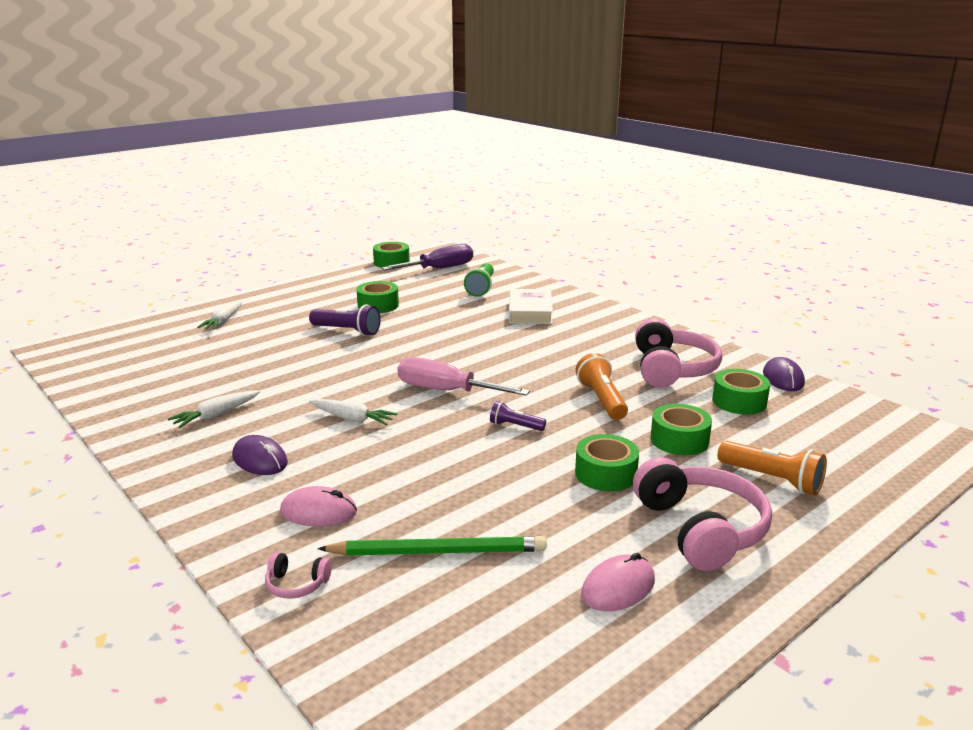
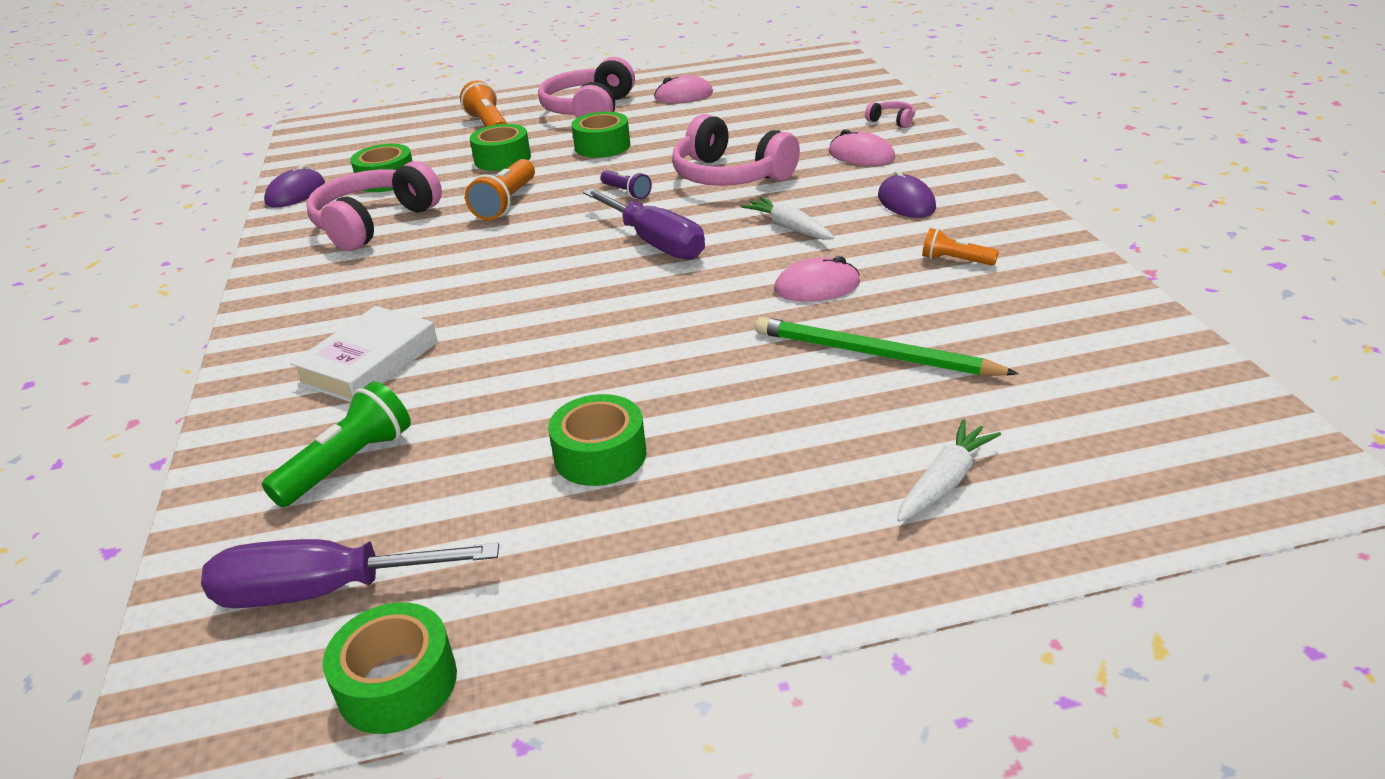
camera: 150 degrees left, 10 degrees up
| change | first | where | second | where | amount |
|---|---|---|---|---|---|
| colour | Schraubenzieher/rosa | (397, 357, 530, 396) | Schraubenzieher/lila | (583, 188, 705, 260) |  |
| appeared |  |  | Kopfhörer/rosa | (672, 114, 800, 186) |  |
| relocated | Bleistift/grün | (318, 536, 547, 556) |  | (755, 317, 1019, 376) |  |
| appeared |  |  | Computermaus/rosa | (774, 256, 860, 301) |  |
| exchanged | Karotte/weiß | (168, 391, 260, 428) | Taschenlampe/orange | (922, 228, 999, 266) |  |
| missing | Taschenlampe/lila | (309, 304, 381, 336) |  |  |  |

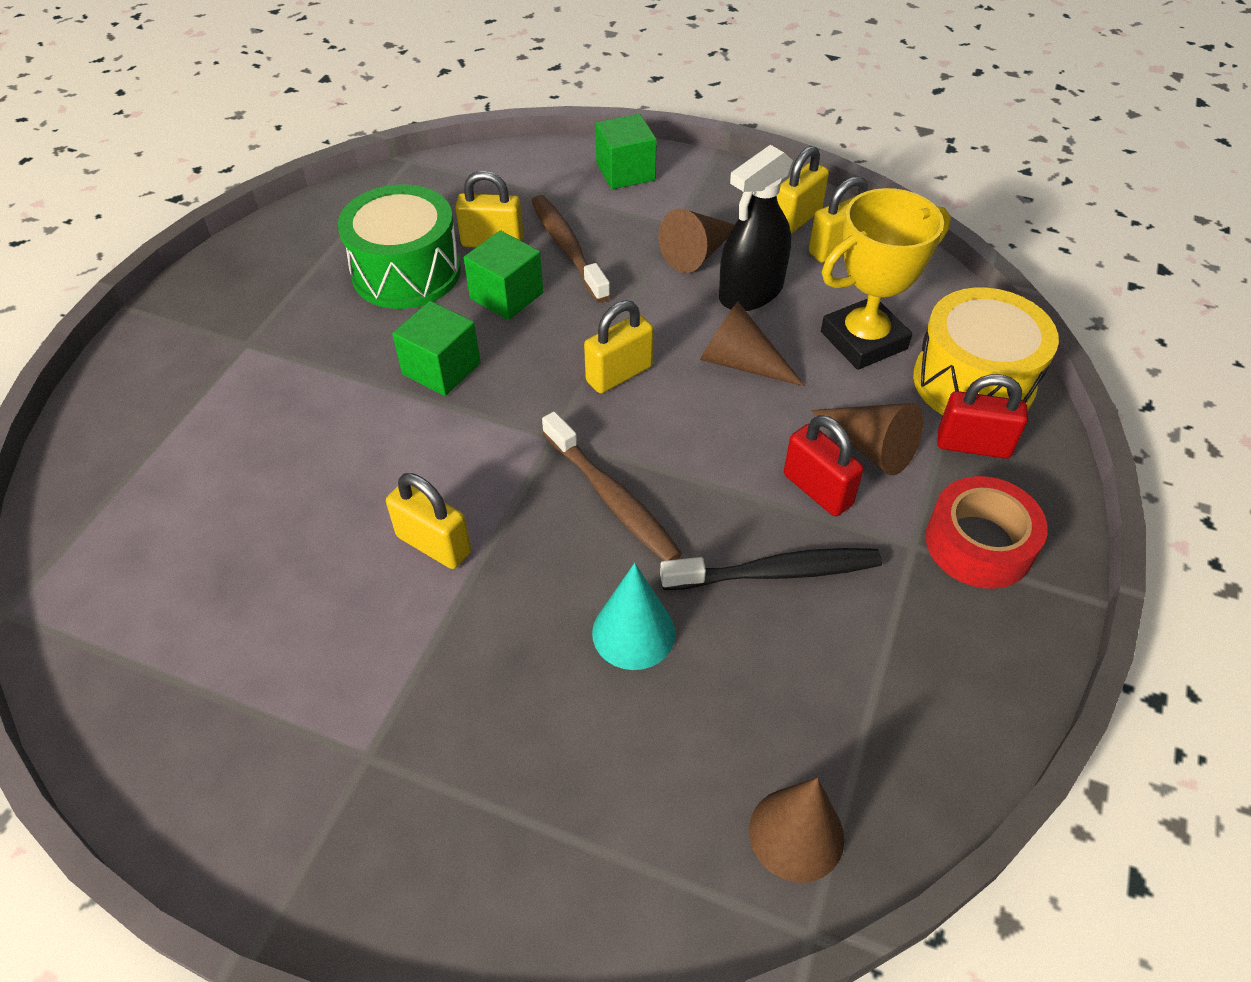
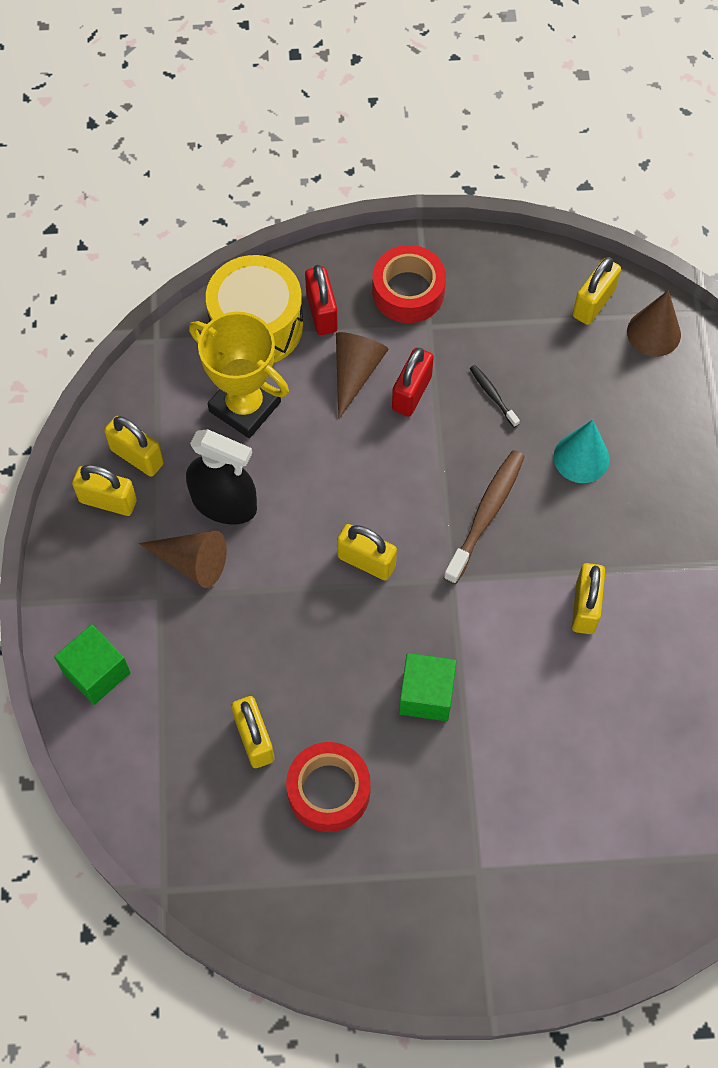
camera: 115 degrees left, 15 degrees up
| change | first | where | second | where | amount |
|---|---|---|---|---|---|
| exchanged | Trommel/grün | (338, 184, 461, 309) | Klebeband/rot | (286, 742, 371, 832) |  |
| size | Zahnbürste/schwarz | (660, 548, 882, 590) |  | (470, 365, 520, 427) | x0.52 |
| appeared |  |  | Vorhängeschloss/gelb | (573, 257, 621, 325) |  |
| missing | Kubus/grün | (464, 230, 543, 320) |  |  |  |
| missing | Zahnbürste/braun | (532, 195, 611, 303) |  |  |  |
| missing | Kegel/braun | (700, 301, 805, 386) |  |  |  |

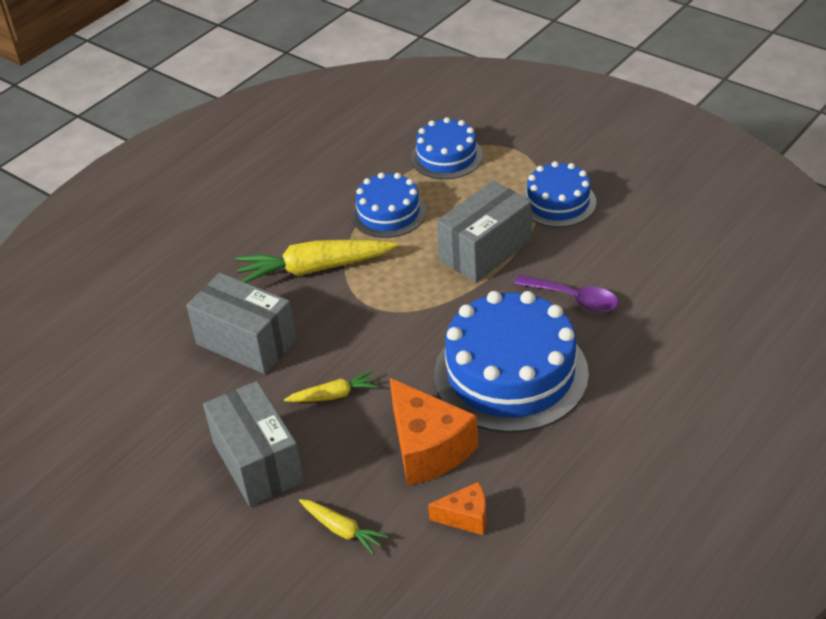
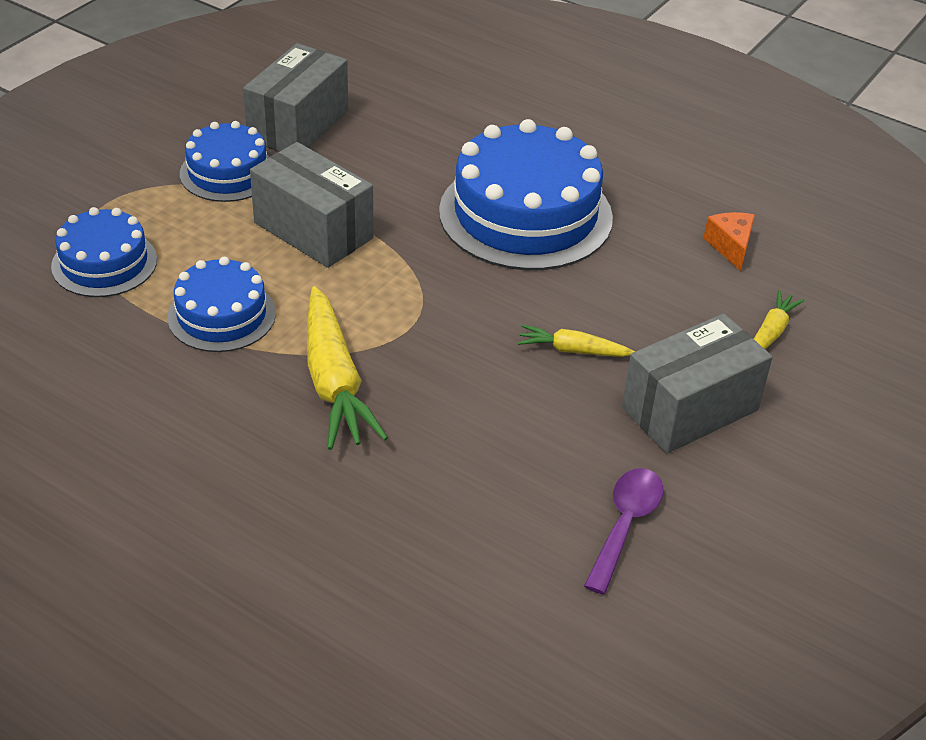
camera: 100 degrees left, 0 degrees up
| change | first | where | second | where | amount |
|---|---|---|---|---|---|
| relocated | Schachtel/grau | (186, 273, 297, 374) |  | (243, 43, 348, 151) |  |
| spun | Karotte/gelb | (284, 371, 378, 402) |  | (518, 325, 635, 357) | 60 degrees counterclockwise |
| relocated | Löffel/lila | (514, 275, 619, 312) |  | (584, 468, 664, 595) |  |
| missing | Käse/orange | (390, 378, 478, 485) |  |  |  |

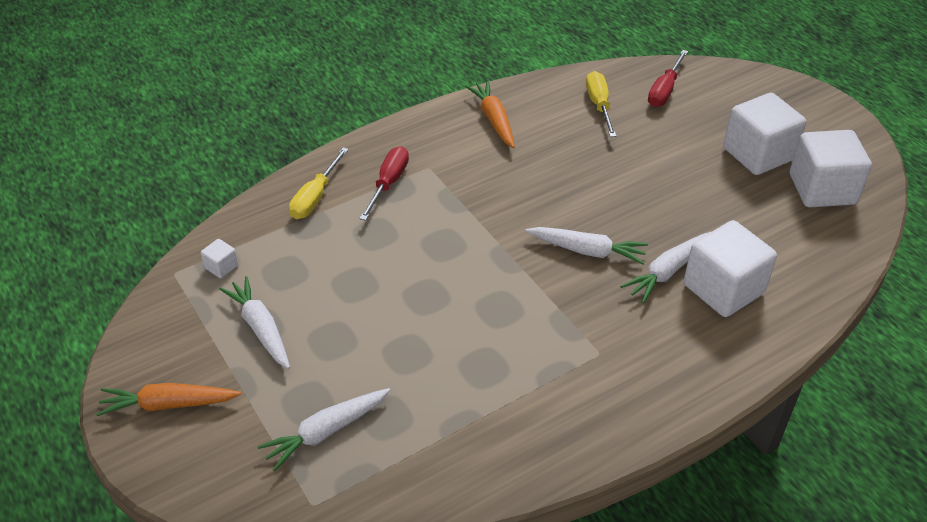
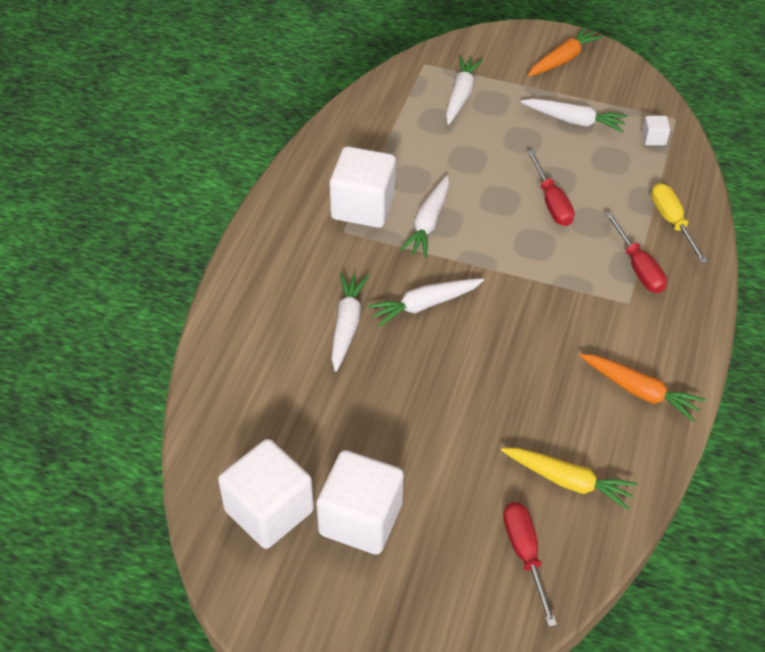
camera: 140 degrees right, 5 degrees up
| change | first | where | second | where | amount |
|---|---|---|---|---|---|
| relocated | Kubus/weiß | (684, 220, 777, 317) |  | (330, 146, 396, 228) |  |
| appeared |  |  | Karotte/weiß | (399, 175, 449, 258) |  |
| exchanged | Schraubenzieher/gelb | (586, 71, 616, 137) | Karotte/gelb | (501, 448, 637, 510) |  |
| appeared |  |  | Schraubenzieher/rot | (527, 150, 575, 226) |  |

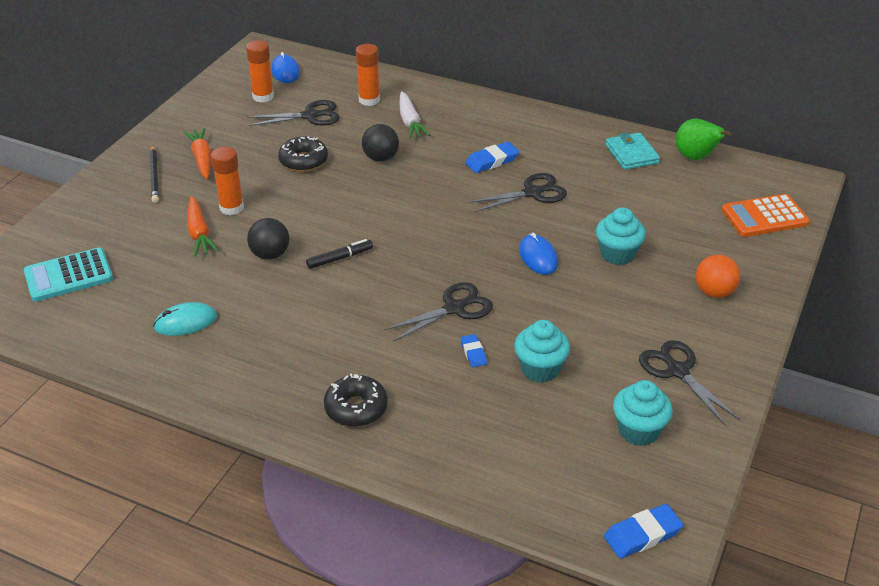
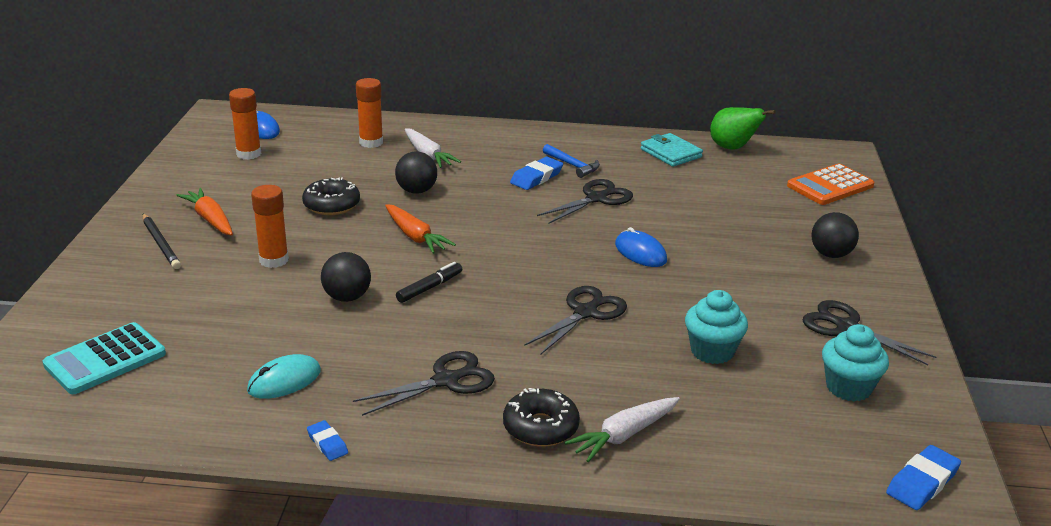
camera: 20 degrees left, 10 degrees down
| change | first | where | second | where | amount |
|---|---|---|---|---|---|
| relocated | Radiergummi/blau | (461, 334, 487, 367) |  | (307, 420, 348, 461) |  |
| relocated | Schere/schwarz | (247, 100, 340, 126) |  | (353, 351, 495, 416) |  |
| relocated | Karotte/orange | (187, 196, 219, 257) |  | (385, 204, 456, 254) |  |
| appeared |  |  | Hammer/blau | (543, 144, 600, 178) |  |
| appeared |  |  | Karotte/weiß | (565, 397, 680, 462) |  |
| colour | Ball/orange | (696, 255, 740, 298) | Ball/schwarz | (811, 212, 859, 258) |  |
| missing | Muffin/türkis | (596, 207, 646, 265) |  |  |  |

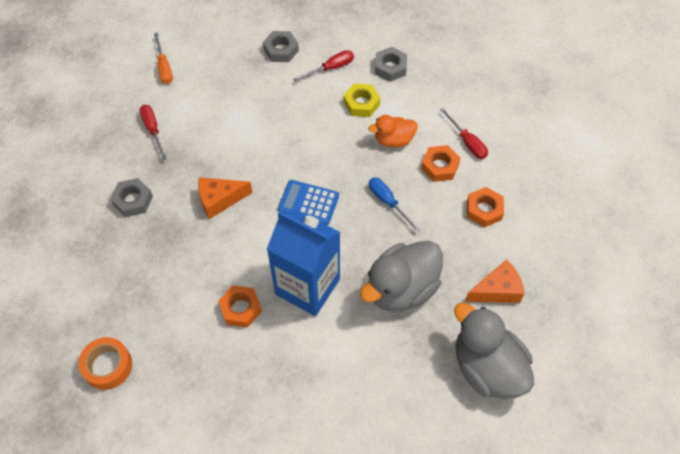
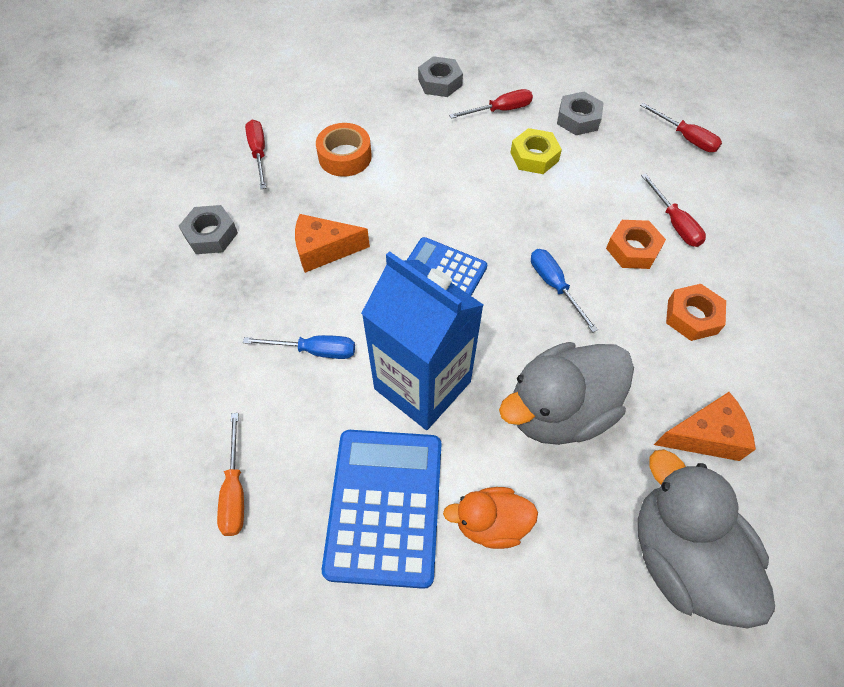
camera: 10 degrees right, 0 degrees up
| change | first | where | second | where | amount |
|---|---|---|---|---|---|
| relocated | Schraubenzieher/orange | (154, 32, 173, 84) |  | (217, 413, 244, 536) |  |
| appeared |  |  | Schraubenzieher/blau | (243, 335, 355, 359) |  |
| relocated | Klebeband/orange | (78, 337, 132, 390) |  | (316, 123, 372, 177) |  |
| appeared |  |  | Taschenrechner/blau | (322, 430, 441, 589) |  |
| relocated | Ente/orange | (368, 115, 418, 147) |  | (443, 487, 538, 549) |  |
| appeared |  |  | Schraubenzieher/rot | (640, 103, 722, 152) |  |
| missing | Sechskantmutter/orange | (218, 285, 262, 328) |  |  |  |

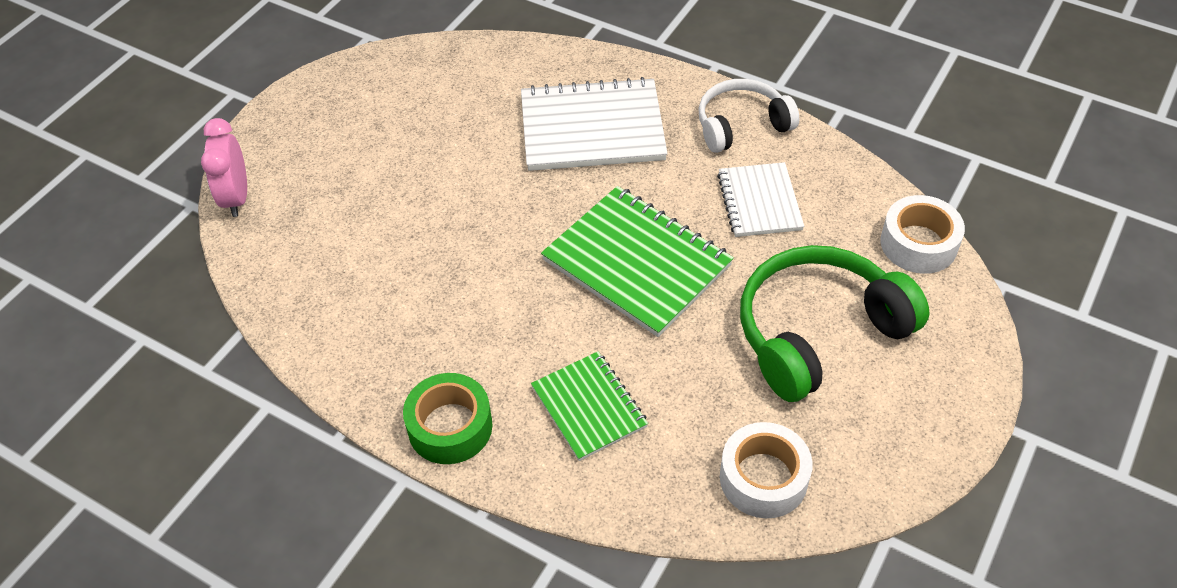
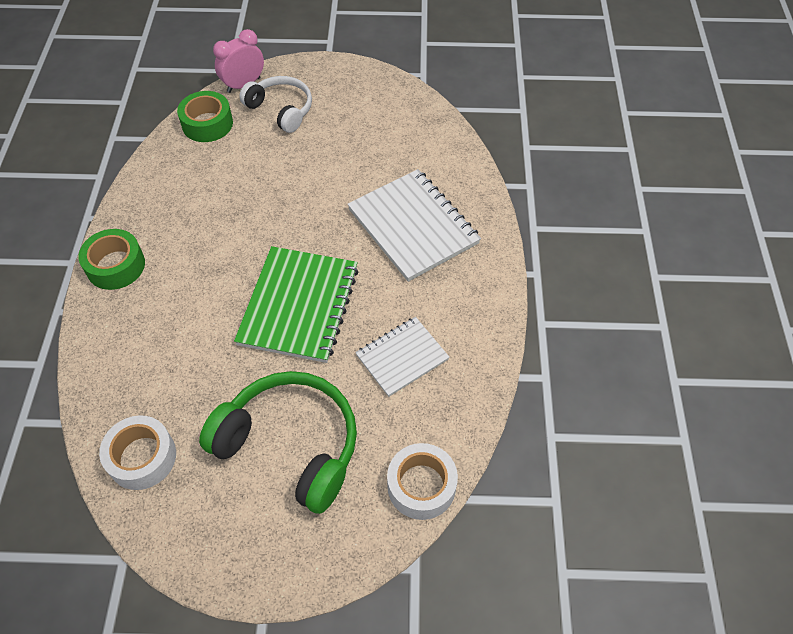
camera: 60 degrees right, 5 degrees up
| change | first | where | second | where | amount |
|---|---|---|---|---|---|
| appeared |  |  | Klebeband/grün | (177, 91, 233, 142) |  |
| relocated | Kopfhörer/weiß | (698, 79, 799, 153) |  | (239, 76, 312, 133) |  |
| missing | Notizbuch/grün | (531, 351, 648, 461) |  |  |  |

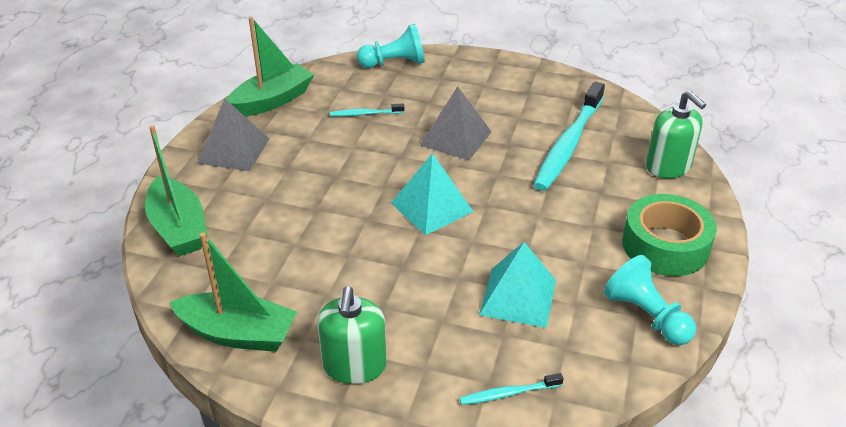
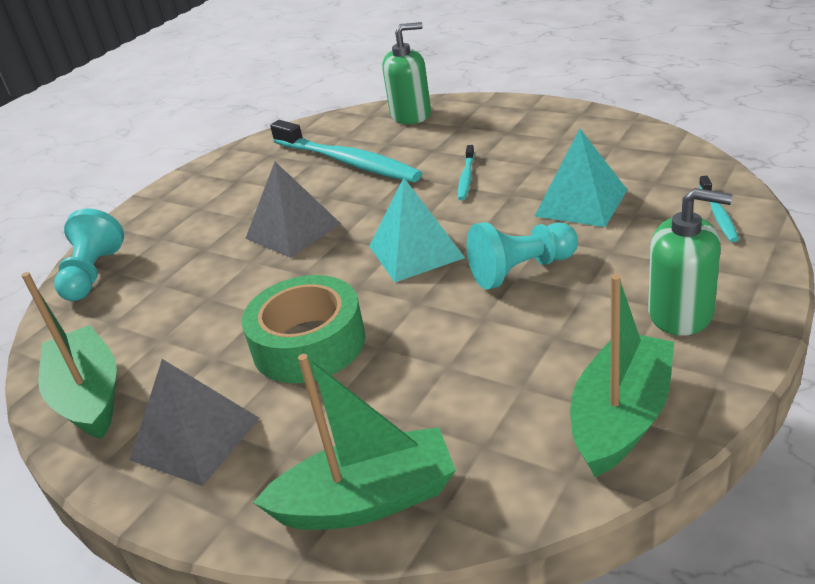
camera: 70 degrees left, 5 degrees down
| change | first | where | second | where | amount |
|---|---|---|---|---|---|
| relocated | Klebeband/grün | (622, 194, 717, 276) |  | (242, 275, 366, 383) |  |
| relocated | Zahnbürste/türkis | (330, 104, 404, 116) |  | (458, 145, 475, 200) |  |
| relocated | Bauer/türkis | (604, 255, 696, 345) |  | (467, 222, 578, 289) |  |

